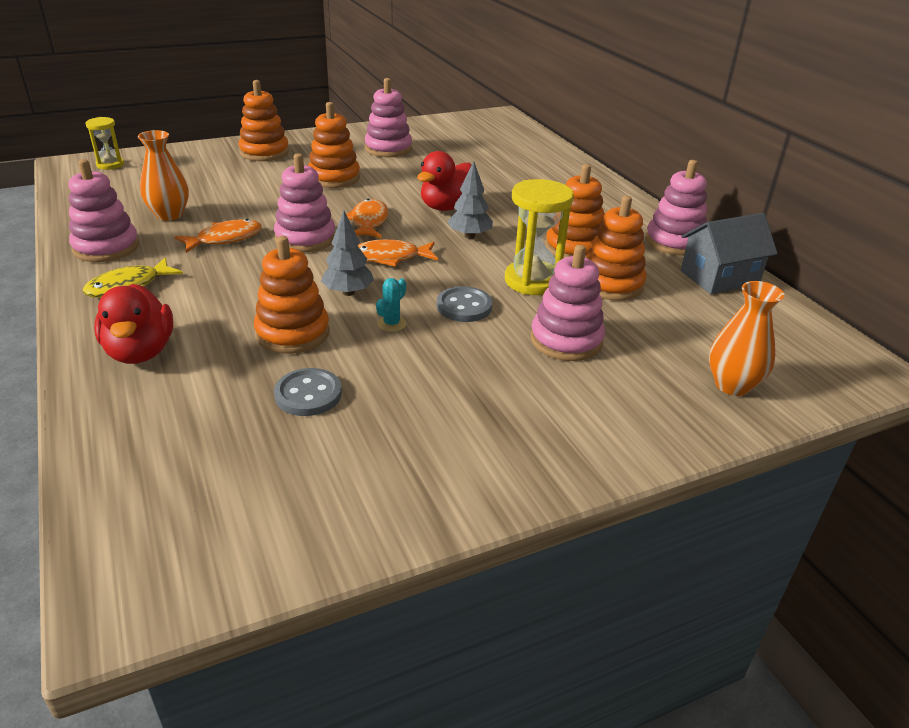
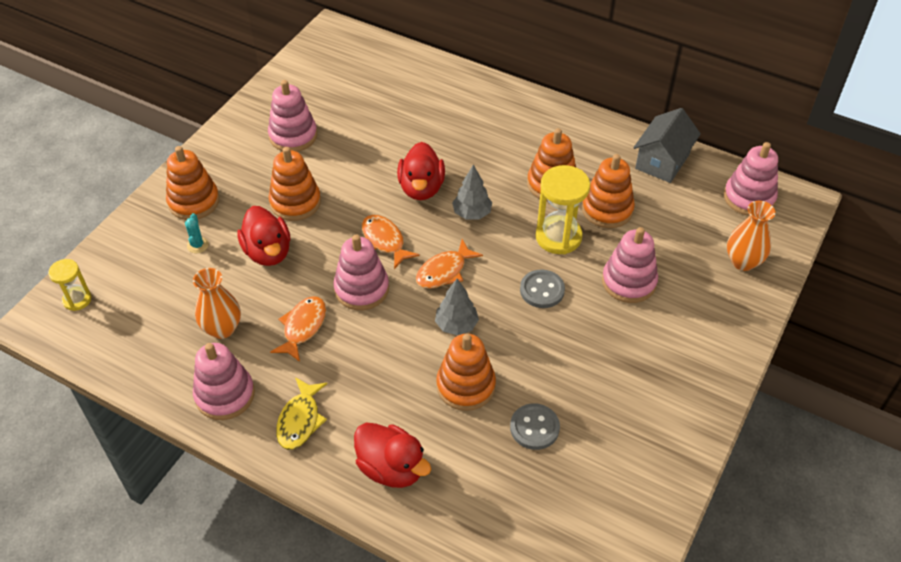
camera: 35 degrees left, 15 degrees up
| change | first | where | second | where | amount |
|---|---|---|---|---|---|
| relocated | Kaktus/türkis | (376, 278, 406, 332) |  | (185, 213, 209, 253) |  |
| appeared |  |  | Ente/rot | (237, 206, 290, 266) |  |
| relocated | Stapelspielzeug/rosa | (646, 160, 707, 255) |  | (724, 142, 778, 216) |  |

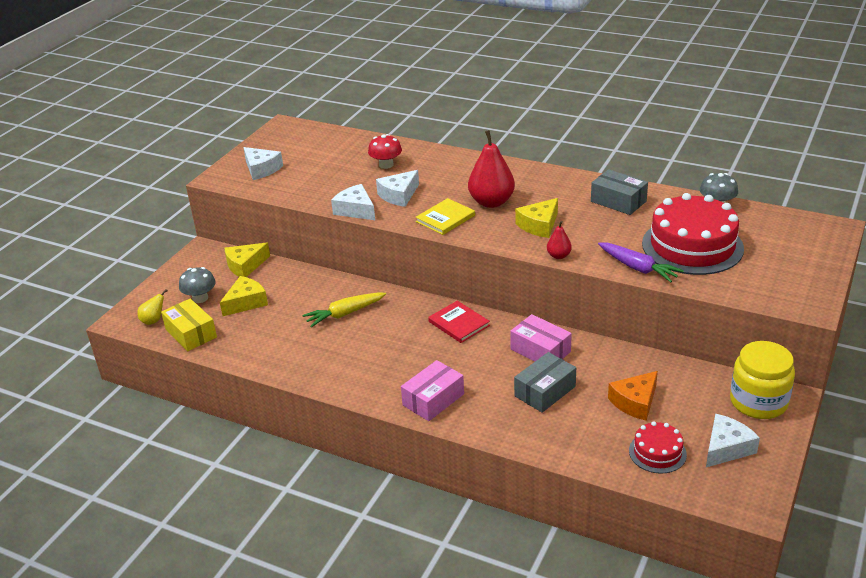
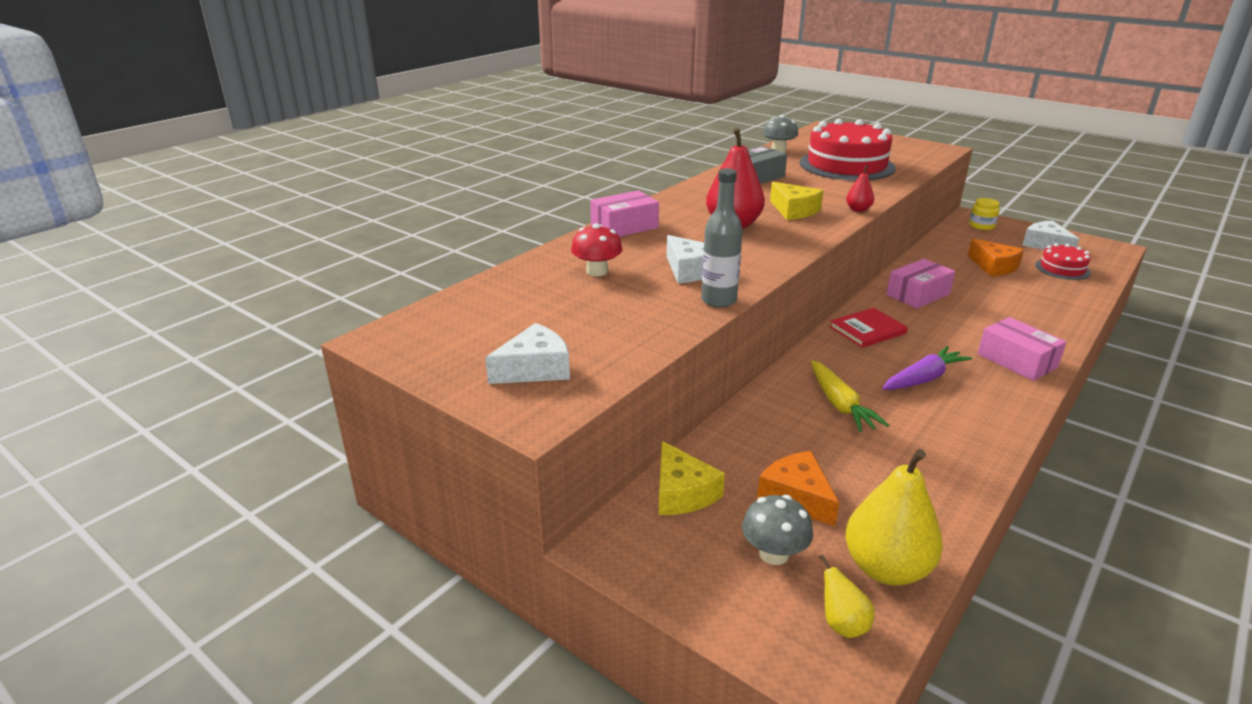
camera: 80 degrees left, 5 degrees down
| change | first | where | second | where | amount |
|---|---|---|---|---|---|
| appeared |  |  | Schachtel/rosa | (590, 190, 659, 237) |  |
| exchanged | Käse/weiß | (331, 184, 375, 220) | Flasche/grau | (701, 168, 743, 308) |  |
| colour | Käse/gelb | (220, 276, 268, 316) | Käse/orange | (757, 451, 839, 526) |  |
| exchanged | Schachtel/gelb | (161, 299, 217, 351) | Birne/gelb | (845, 449, 943, 586) |  |
| relocated | Karotte/lila | (598, 242, 684, 282) |  | (882, 346, 972, 390) |  |
| size | Einmachglas/gelb | (730, 341, 795, 419) |  | (969, 198, 1000, 230) | x0.53 |
| missing | Buch/gelb | (415, 198, 475, 235) |  |  |  |
| missing | Schachtel/grau | (514, 352, 576, 413) |  |  |  |

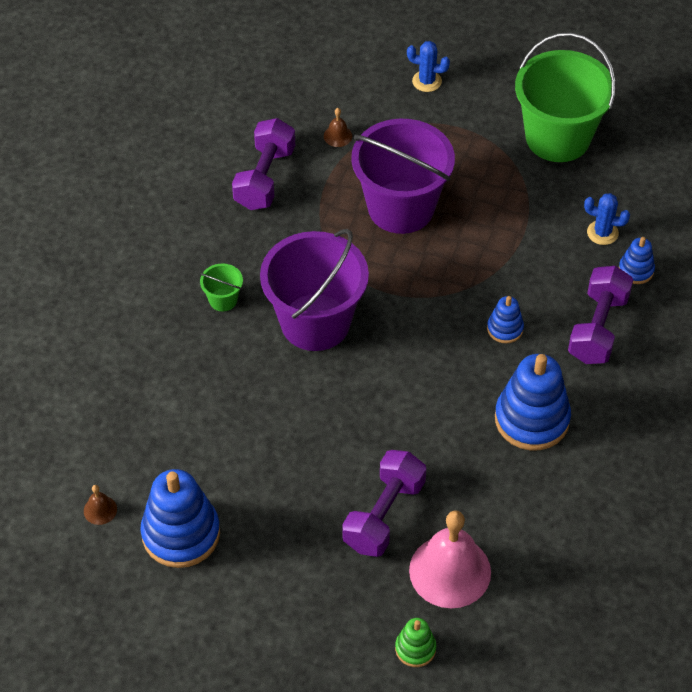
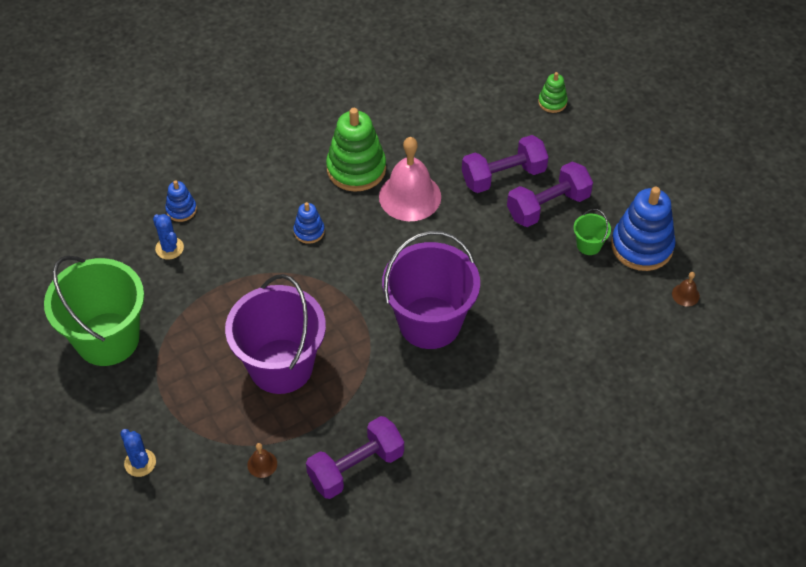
camera: 140 degrees left, 0 degrees up
| change | first | where | second | where | amount |
|---|---|---|---|---|---|
| colour | Stapelspielzeug/blau | (495, 354, 571, 450) | Stapelspielzeug/grün | (326, 108, 386, 192) |  |
| relocated | Glocke/rosa | (409, 511, 491, 608) |  | (379, 137, 441, 221) |  |
| relocated | Hantel/lila | (568, 266, 633, 364) |  | (507, 162, 593, 227) |  |
| relocated | Eimer/grün | (200, 264, 243, 311) |  | (574, 209, 611, 255) |  |

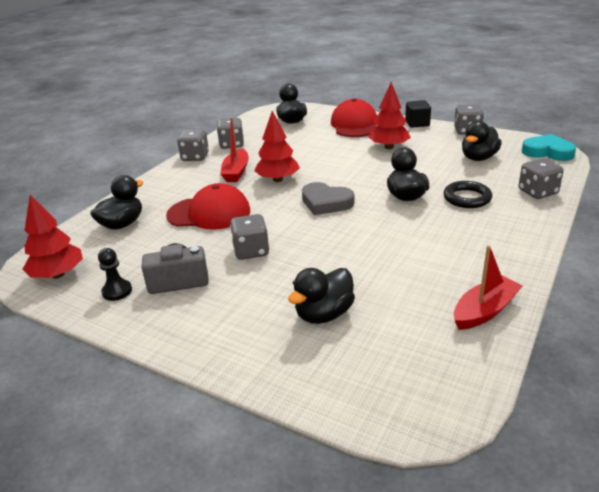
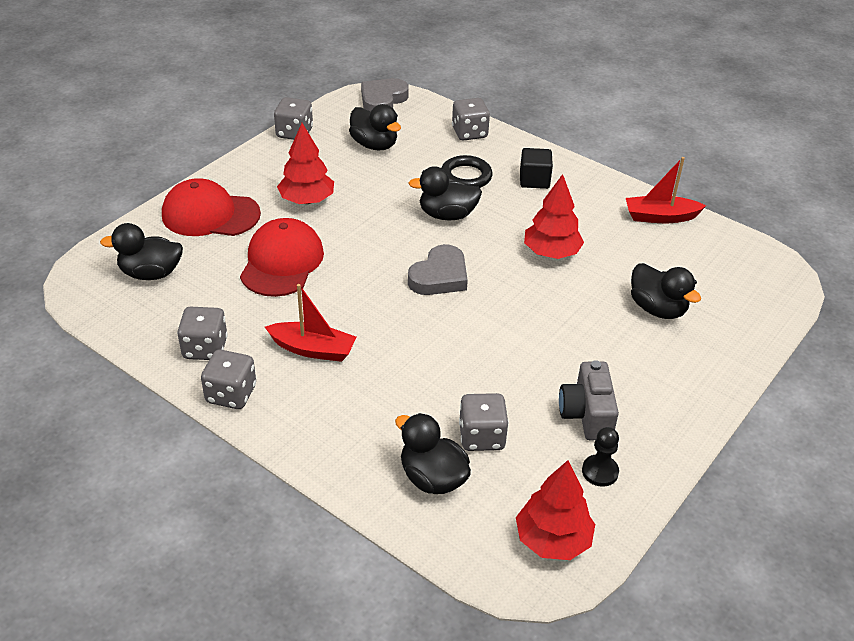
camera: 85 degrees left, 10 degrees up
| change | first | where | second | where | amount |
|---|---|---|---|---|---|
| relocated | Kappe/rot | (166, 183, 250, 230) |  | (240, 218, 324, 297) |  |
| colour | Herz/türkis | (522, 134, 576, 161) | Herz/grau | (361, 78, 409, 111) |  |
| relocated | Spielwürfel/grau | (230, 214, 269, 260) |  | (459, 393, 509, 451) |  |
| relocated | Kubus/schwarz | (405, 100, 431, 128) |  | (520, 148, 553, 189) |  |
| relocated | Baum/rot | (254, 111, 300, 182) |  | (524, 174, 584, 259) |  |
| spun | Boot/rot | (454, 245, 522, 330) |  | (626, 157, 706, 223) | 60 degrees counterclockwise |

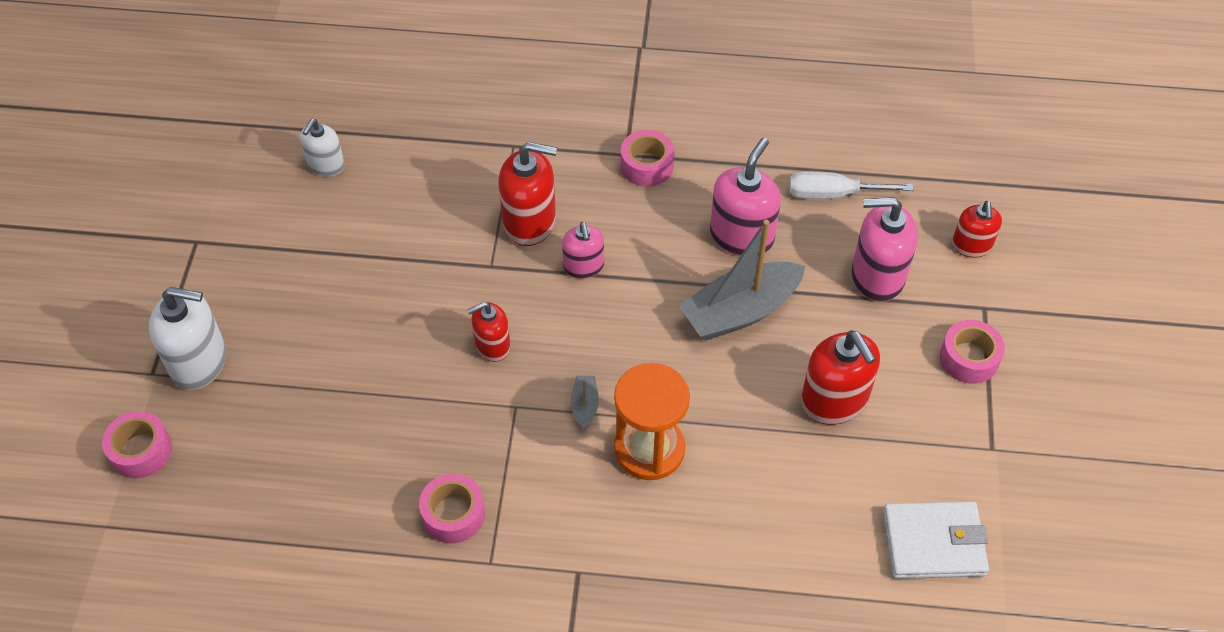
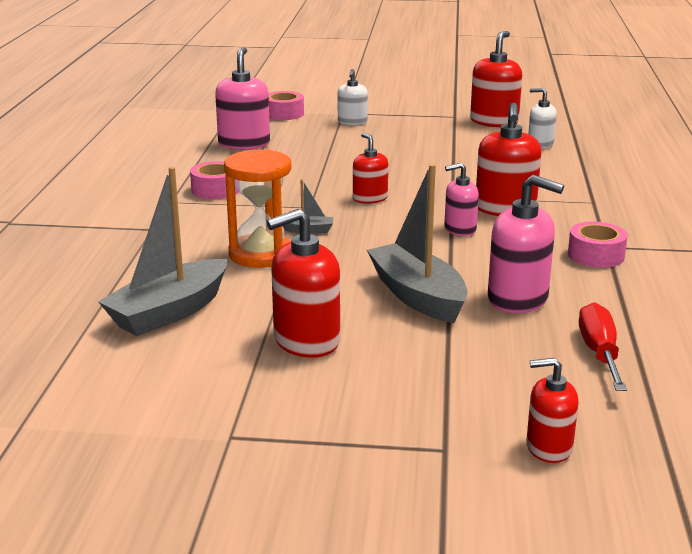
camera: 90 degrees right, 30 degrees down
| change | first | where | second | where | amount |
|---|---|---|---|---|---|
| appeared |  |  | Boot/grau | (98, 167, 227, 336) |  |
| relocated | Seifenspender/rosa | (851, 197, 918, 302) |  | (215, 47, 270, 150) |  |
| size | Seifenspender/weiß | (149, 287, 226, 390) |  | (338, 69, 368, 125) | x0.61 |
| appeared |  |  | Seifenspender/rot | (470, 31, 522, 127) |  |
| colour | Schraubenzieher/weiß | (789, 171, 913, 199) | Schraubenzieher/rot | (579, 302, 627, 391) |  |
| missing | Geldbörse/weiß | (883, 502, 989, 579) |  |  |  |
| missing | Klebeband/rosa | (940, 320, 1005, 384) |  |  |  |

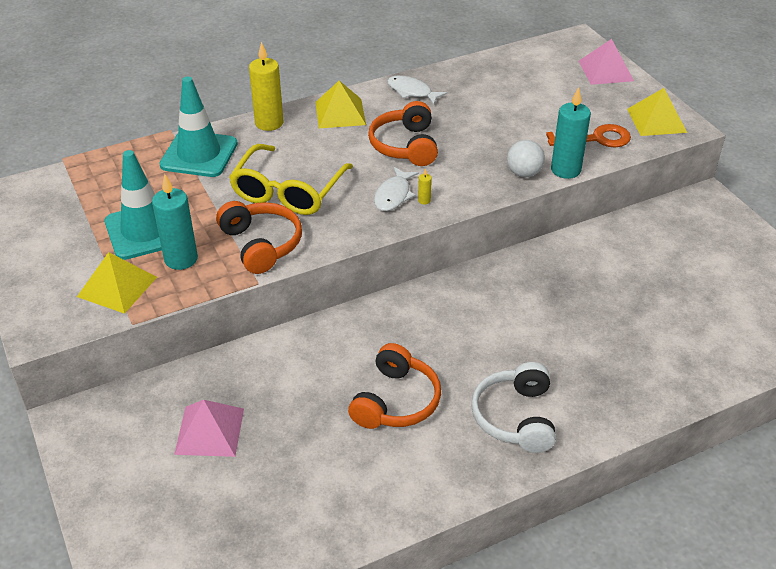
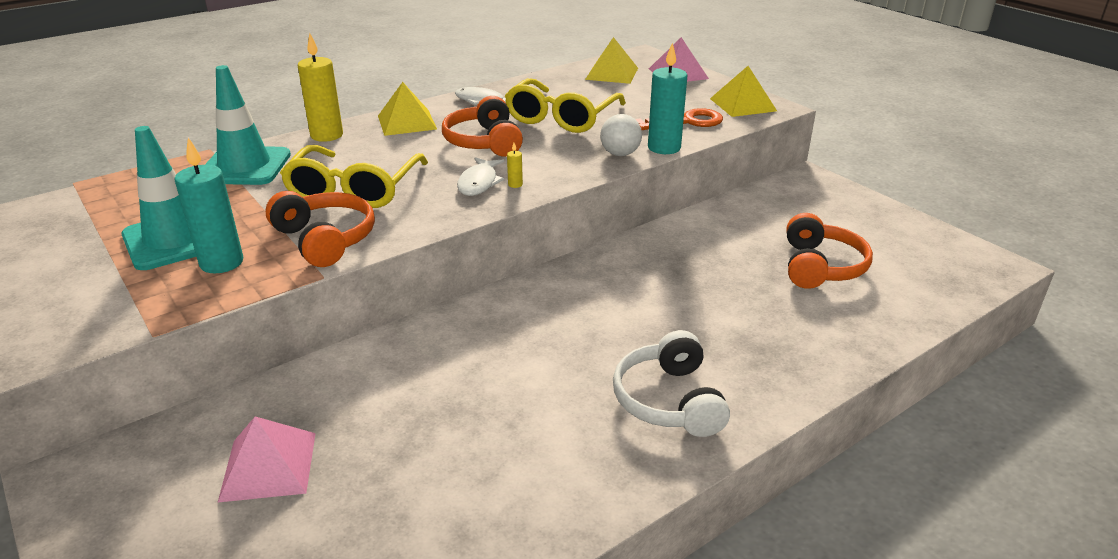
camera: 10 degrees left, 10 degrees down
| change | first | where | second | where | amount |
|---|---|---|---|---|---|
| appeared |  |  | Brille/gelb | (505, 78, 626, 133) |  |
| relocated | Pyramide/gelb | (77, 252, 157, 314) |  | (585, 37, 638, 84) |  |
| relocated | Kopfhörer/orange | (348, 343, 441, 429) |  | (787, 213, 873, 289) |  |

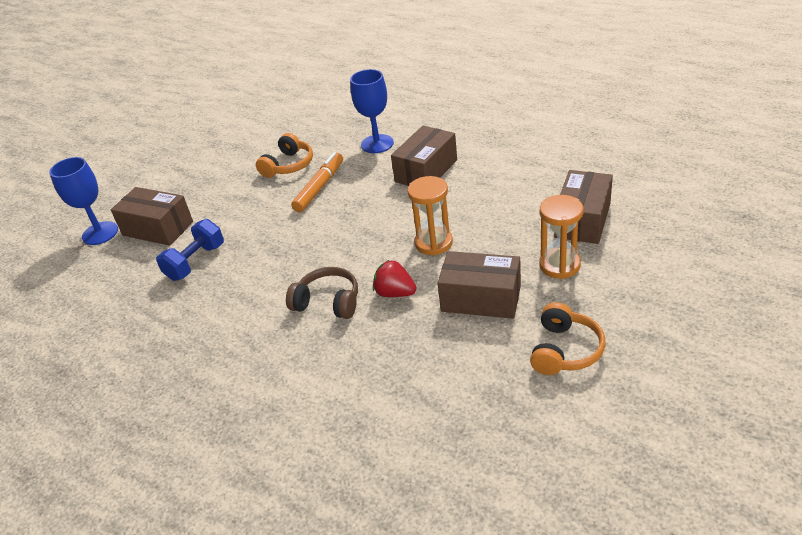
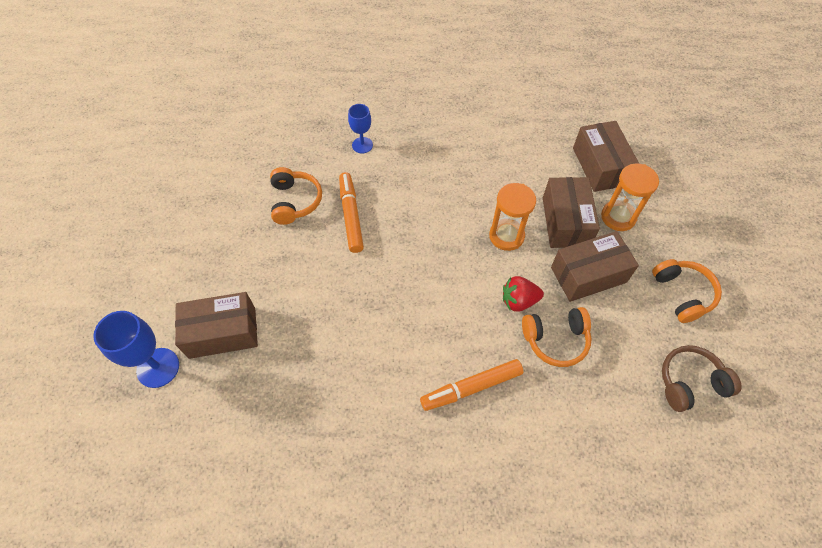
camera: 40 degrees left, 20 degrees up
| change | first | where | second | where | amount |
|---|---|---|---|---|---|
| size | Kelch/blau | (350, 69, 394, 153) |  | (348, 104, 373, 154) | x0.62 |
| appeared |  |  | Filzstift/orange | (420, 359, 524, 411) |  |
| appeared |  |  | Kopfhörer/orange | (522, 307, 592, 367) |  |
| relocated | Schachtel/braun | (391, 126, 457, 186) |  | (543, 177, 600, 248) |  |
| relocated | Kopfhörer/braun | (286, 267, 358, 319) |  | (662, 345, 742, 412) |  |
| missing | Hantel/blau | (156, 219, 224, 281) |  |  |  |

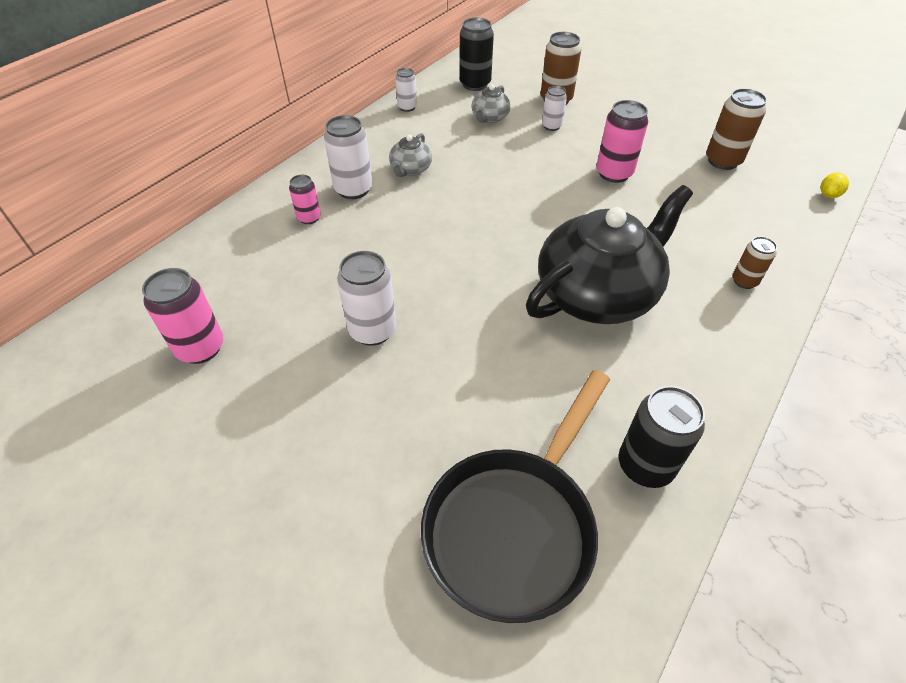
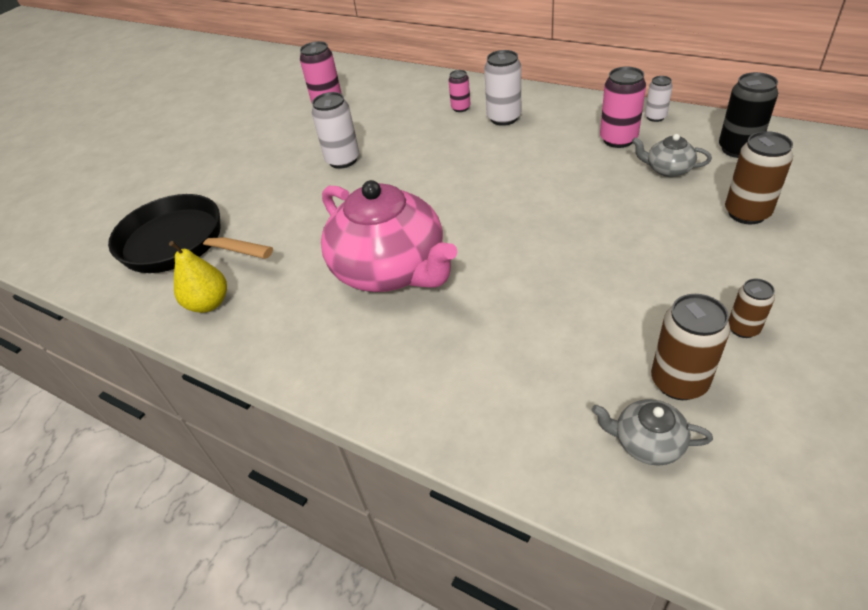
camera: 90 degrees right, 5 degrees down
| change | first | where | second | where | amount |
|---|---|---|---|---|---|
| exchanged | Dose/schwarz | (619, 386, 705, 488) | Birne/gelb | (169, 241, 227, 313) |  |
| colour | Teekanne/schwarz | (526, 185, 693, 324) | Teekanne/rosa | (321, 180, 457, 292) |  |
| relocated | Teekanne/grau | (389, 133, 432, 177) |  | (592, 399, 713, 466) |  |
| relocated | Dose/rosa | (596, 100, 649, 183) |  | (600, 67, 646, 148) |  |
| relocated | Dose/braun | (732, 236, 777, 289) |  | (728, 279, 775, 338) |  |
| missing | Dose/weiß | (542, 86, 567, 131) |  |  |  |
| missing | Zitrone/gelb | (821, 173, 849, 198) |  |  |  |

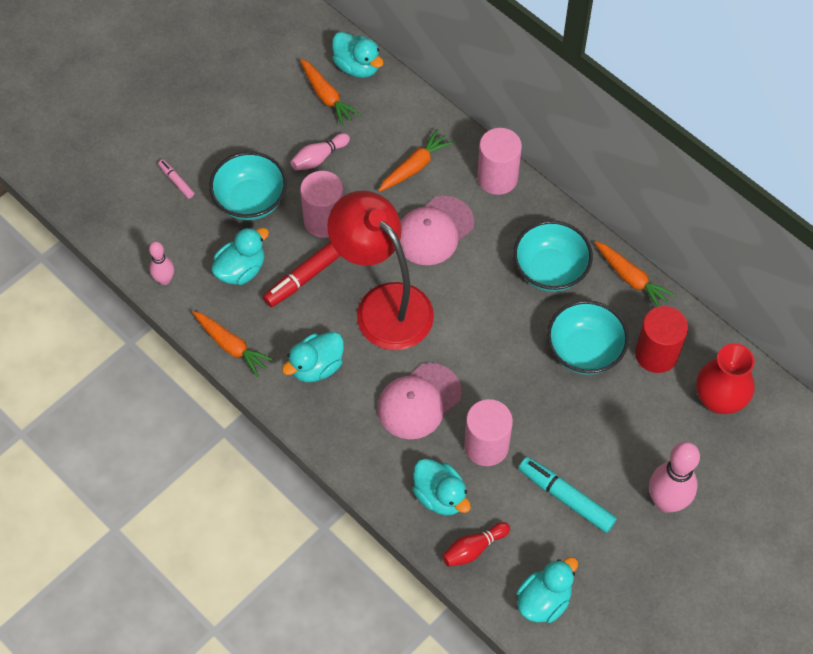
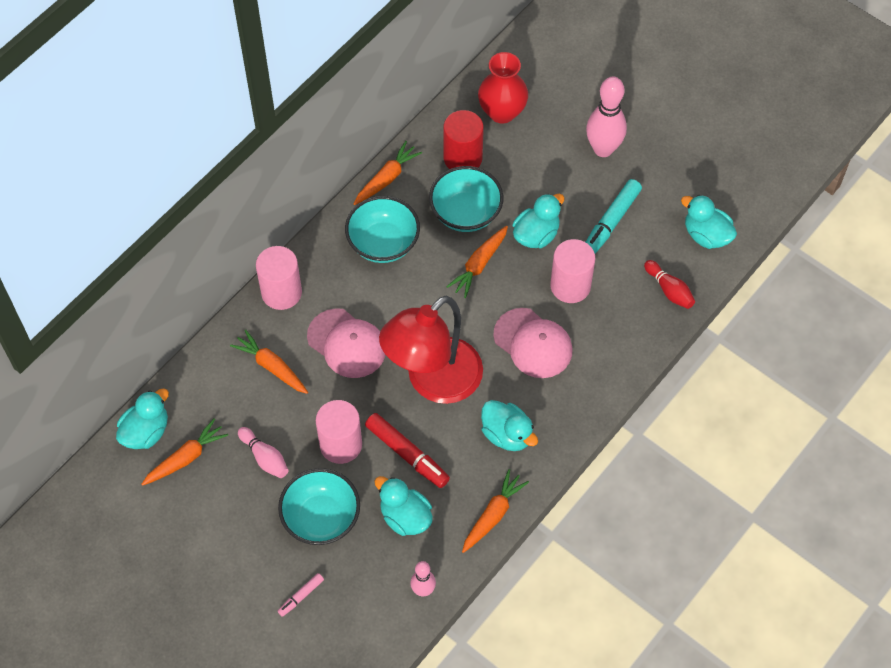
camera: 95 degrees left, 0 degrees up
| change | first | where | second | where | amount |
|---|---|---|---|---|---|
| appeared |  |  | Karotte/orange | (446, 226, 508, 298) |  |
| relocated | Ente/türkis | (412, 459, 471, 516) |  | (513, 193, 565, 248) |  |

